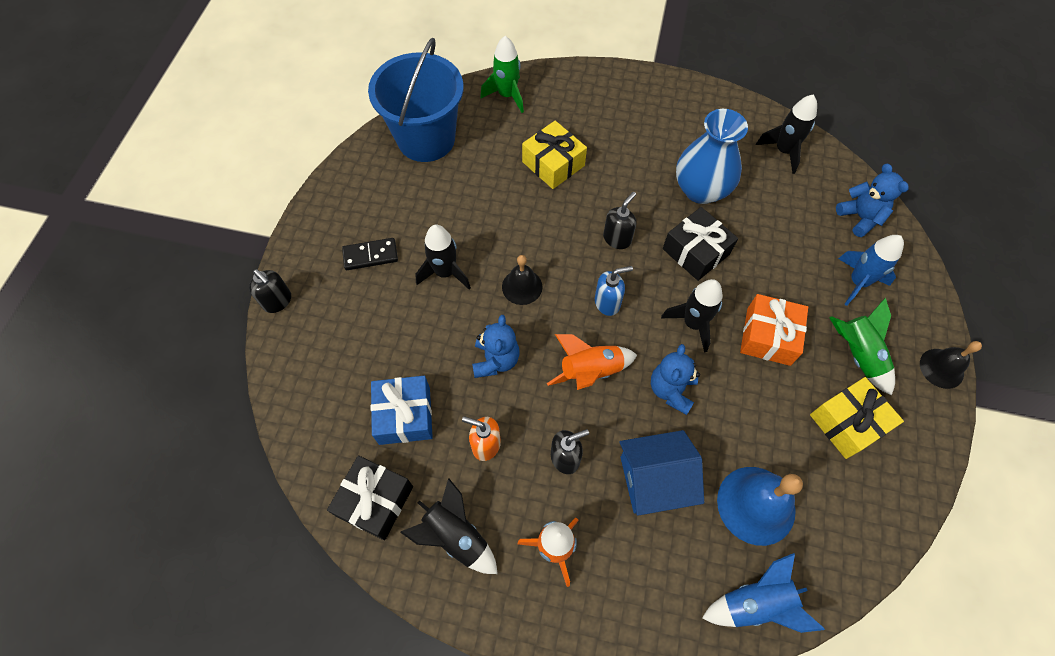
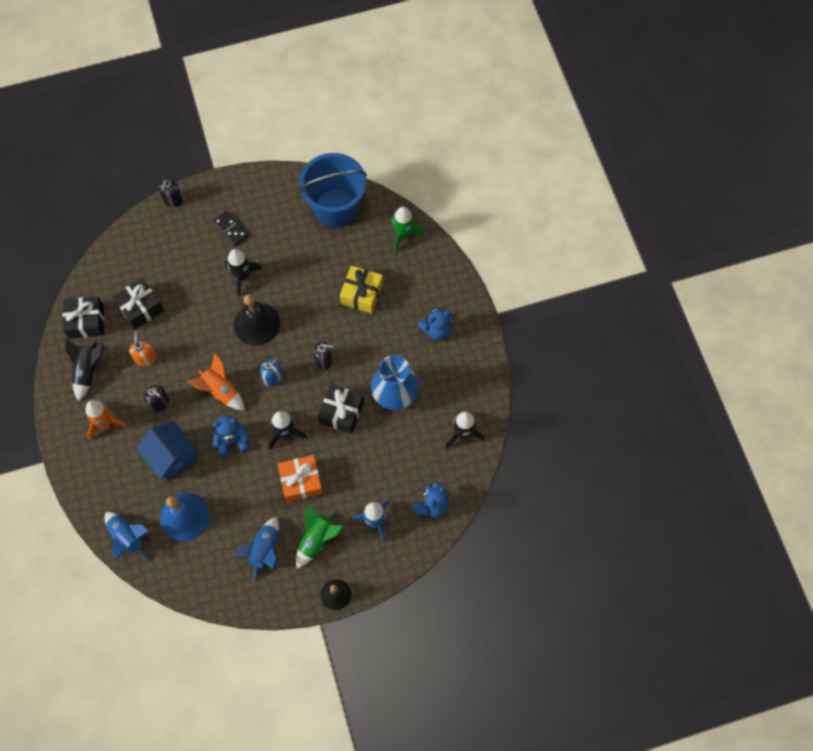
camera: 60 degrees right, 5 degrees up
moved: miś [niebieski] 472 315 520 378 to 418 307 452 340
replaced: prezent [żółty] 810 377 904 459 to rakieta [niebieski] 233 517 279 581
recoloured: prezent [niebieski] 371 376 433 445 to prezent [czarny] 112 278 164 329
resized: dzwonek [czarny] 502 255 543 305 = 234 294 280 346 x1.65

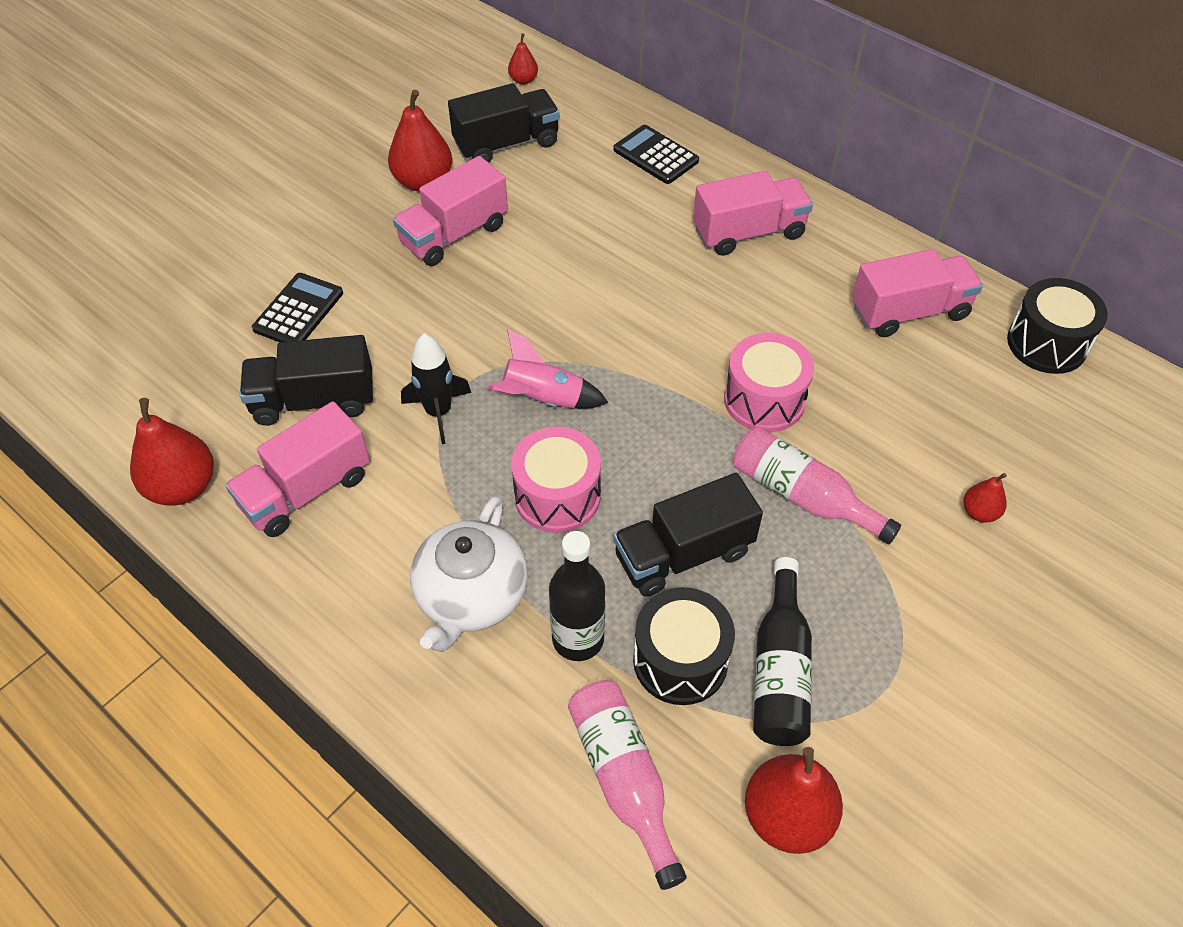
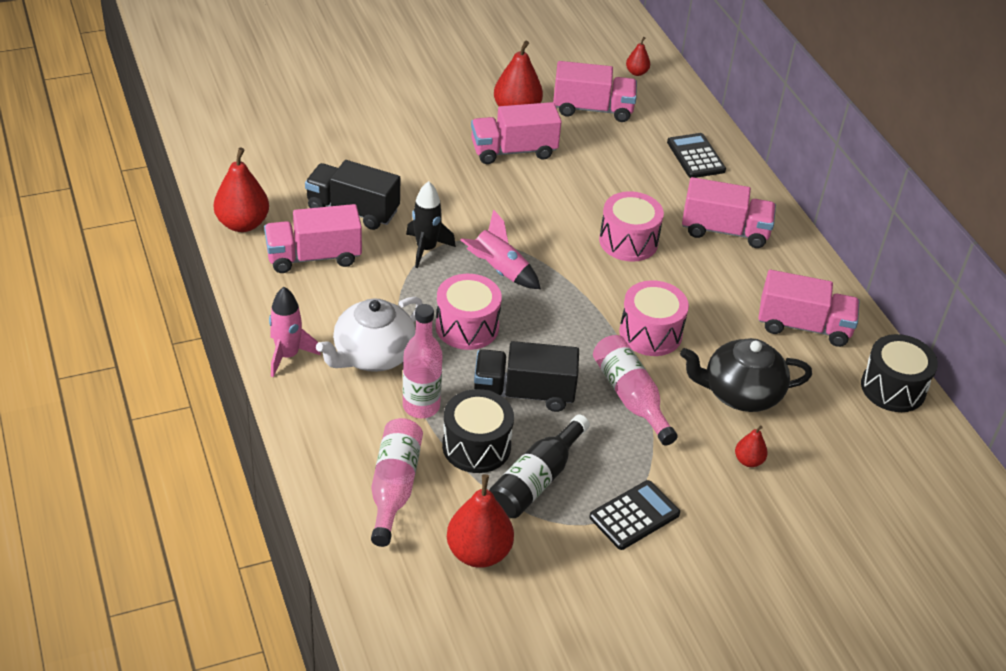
camera: 25 degrees right, 10 degrees down
added: rakieta [różowy] 269 287 321 377; bęben [różowy] 599 191 664 262; imbryk [czarny] 680 338 812 412
moved: kalkulator [czarny] 252 273 343 342 to 589 480 680 550
recoloured: butelka [czarny] 549 531 605 661 to butelka [różowy] 403 304 443 418; ciężarówka [czarny] 448 83 560 163 to ciężarówka [różowy] 553 61 637 122

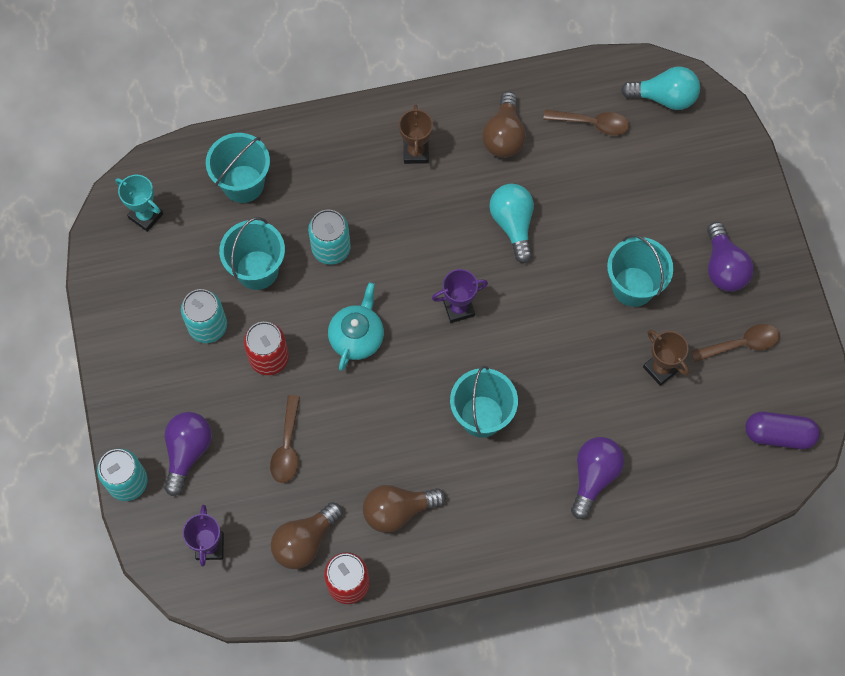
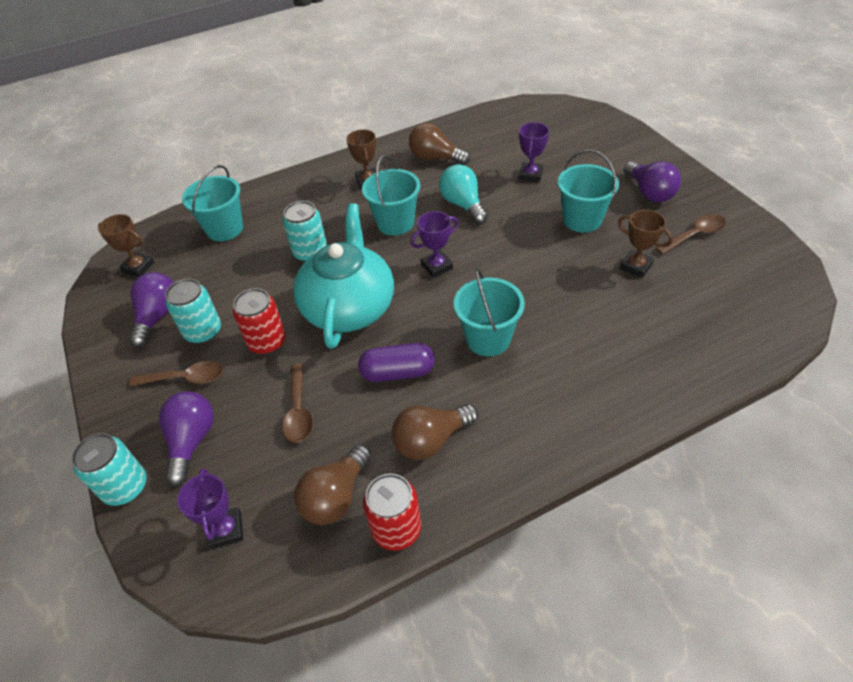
camera: 10 degrees left, 20 degrees down
removed: żarówka [turkusowy] 621 67 700 110
added: puchar [fioletowy] 519 122 549 182
moved: żarówka [fioletowy] 571 437 624 519 to 129 272 174 347; łyżka [brązowy] 543 110 629 136 to 130 361 223 387; kapsułka [fioletowy] 745 412 820 449 to 358 343 435 382; wiadro [turkusowy] 219 217 285 290 to 362 155 421 236
recoloured: puchar [turkusowy] 115 175 163 232 to puchar [brązowy] 98 214 154 277
turned: żarówka [brązowy] 482 92 526 158 = 409 123 470 165 120 degrees clockwise
resized: imbryk [turkusowy] 328 282 384 371 = 293 203 394 349 x1.80

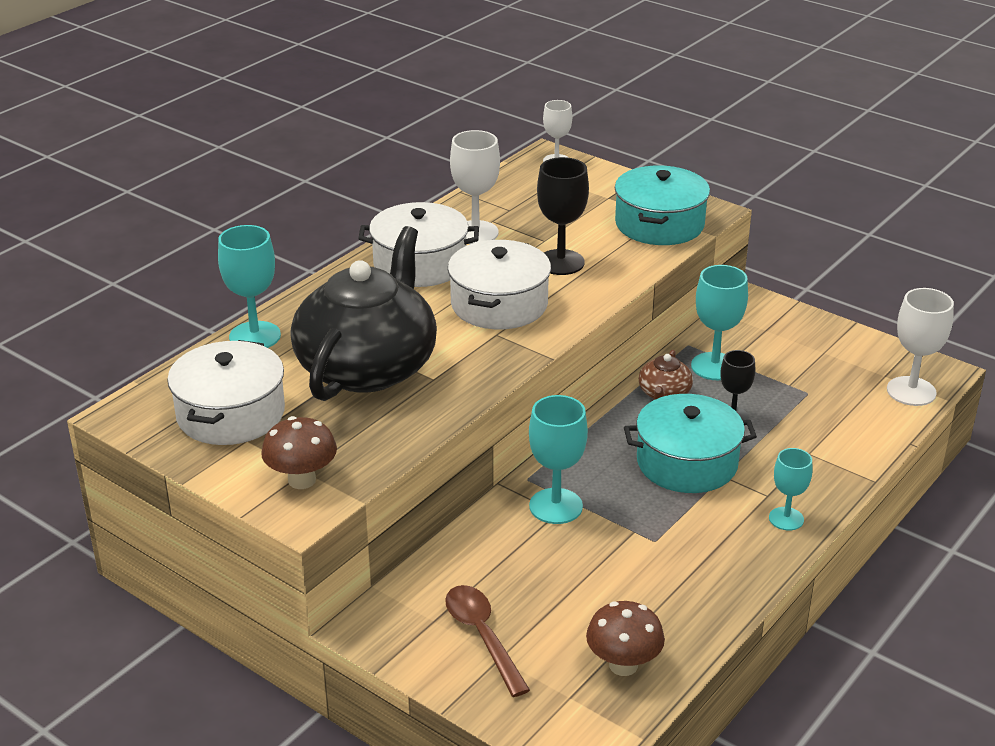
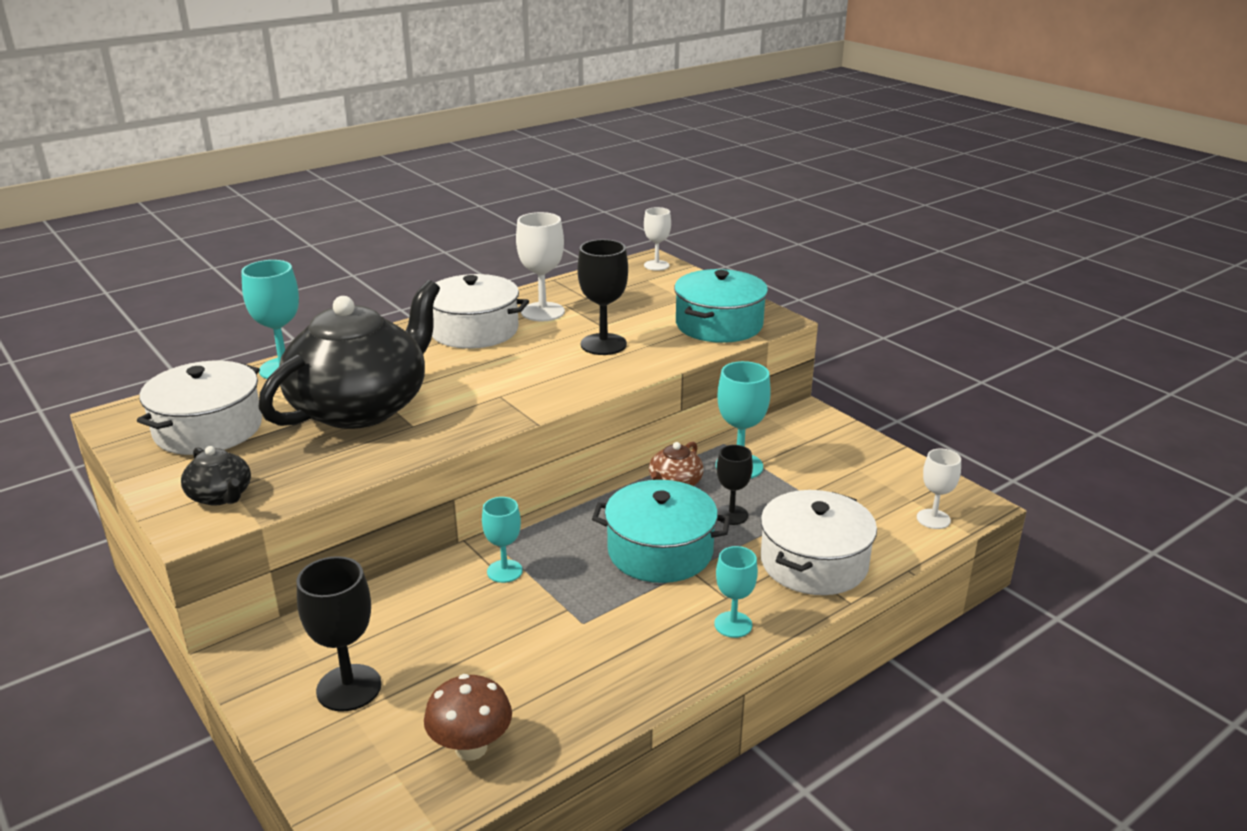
camera: 15 degrees right, 5 degrees down
moved: garnek [biały] 448 240 551 329 to 761 490 877 595
replaced: grzyb [brązowy] 261 416 337 489 to imbryk [czarny] 181 446 251 506; łyżka [brązowy] 445 585 530 697 to kielich [czarny] 297 556 381 712
resized: kielich [turkusowy] 529 395 588 524 = 482 497 523 583 x0.64; kielich [biały] 887 288 954 406 = 917 449 961 529 x0.64

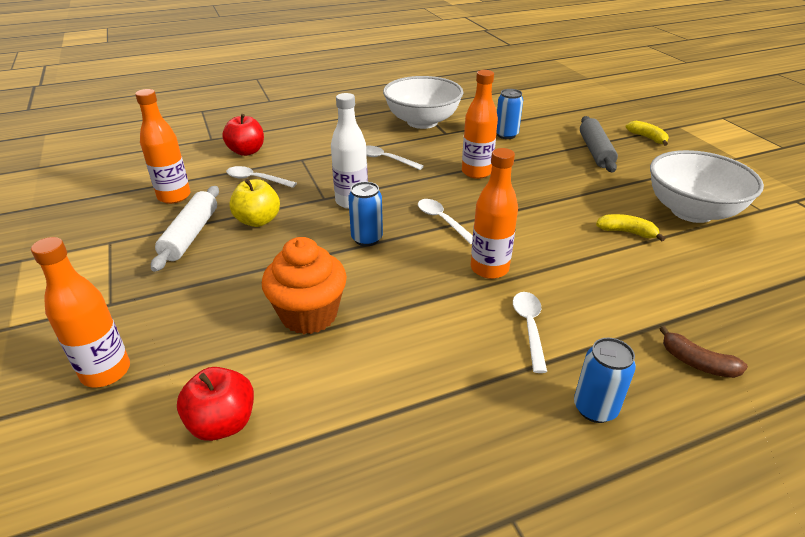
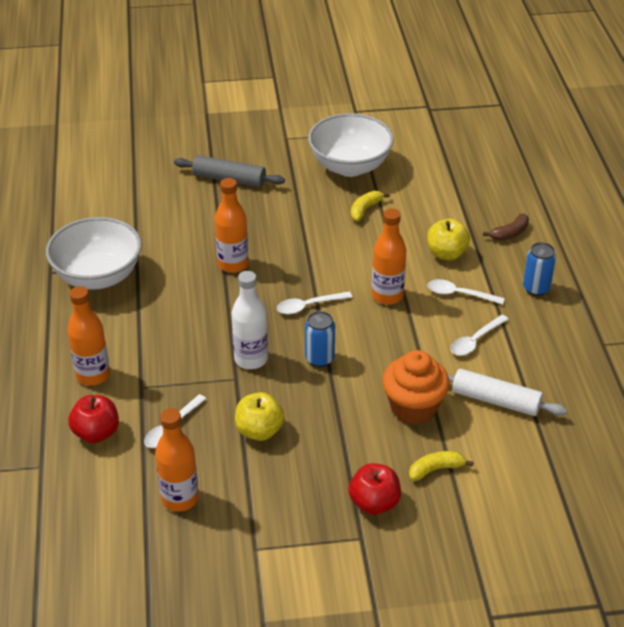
camera: 75 degrees left, 5 degrees up
removed: puszka [niebieski] 496 89 523 139
added: jabłko [żółty] 427 219 470 260
moved: butelka [pomarańczowy] 31 237 130 388 to 67 286 110 386; jabłko [czerwony] 177 367 254 441 to 348 463 401 515; banan [żółty] 625 121 669 146 to 409 451 474 481; wałek do ciasta [biały] 151 186 219 272 to 447 369 567 416; łyżka [biały] 366 146 424 170 to 451 315 509 356

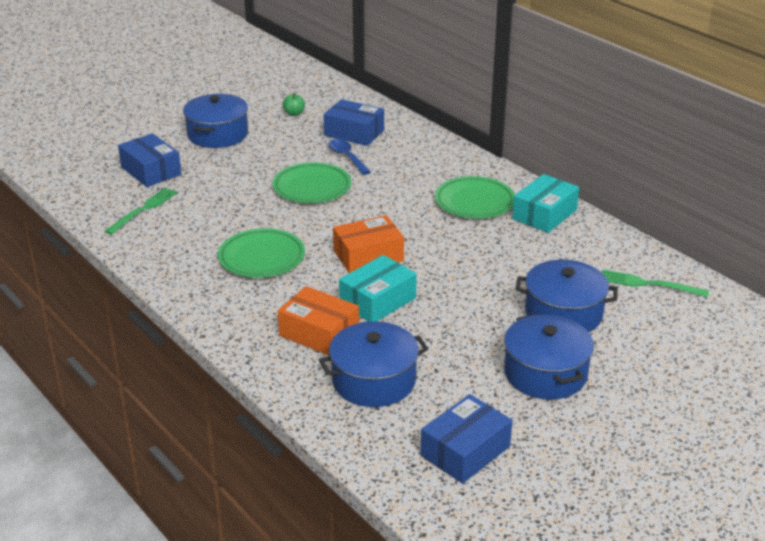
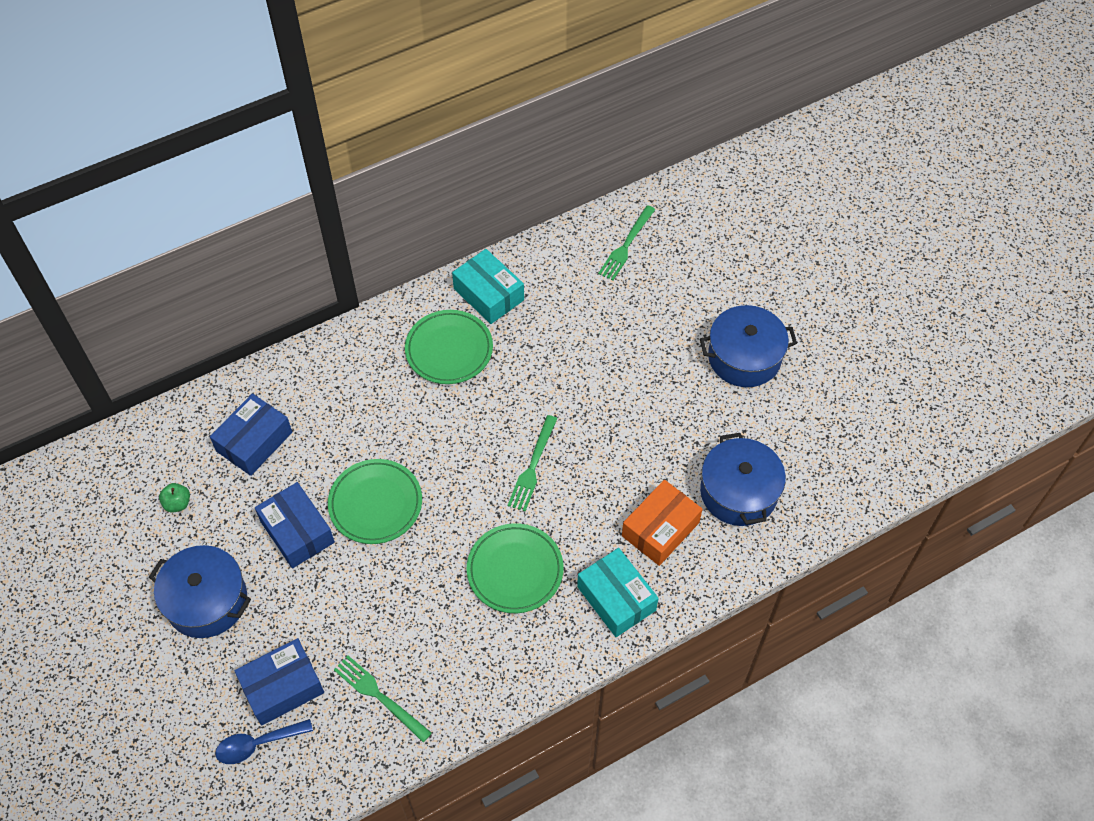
camera: 80 degrees left, 25 degrees up
removed: garnek [niebieski] 516 259 618 332
moved: łyżka [niebieski] 328 139 371 175 to 215 719 313 764; pudełko [niebieski] 420 394 512 484 to 255 482 335 569; pudełko [turkusowy] 339 255 417 322 to 577 548 659 637
replaced: pudełko [pomarańczowy] 333 215 404 273 to widelec [zielony] 508 415 557 511

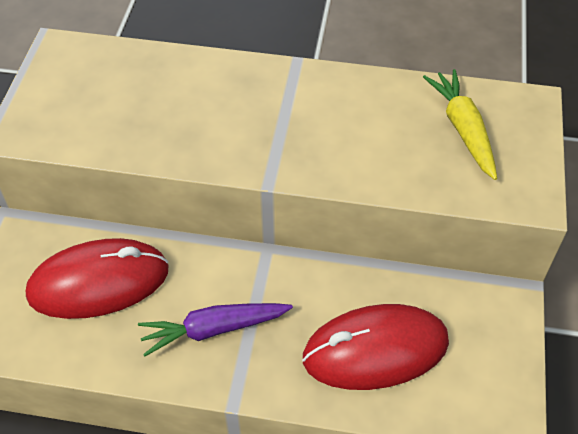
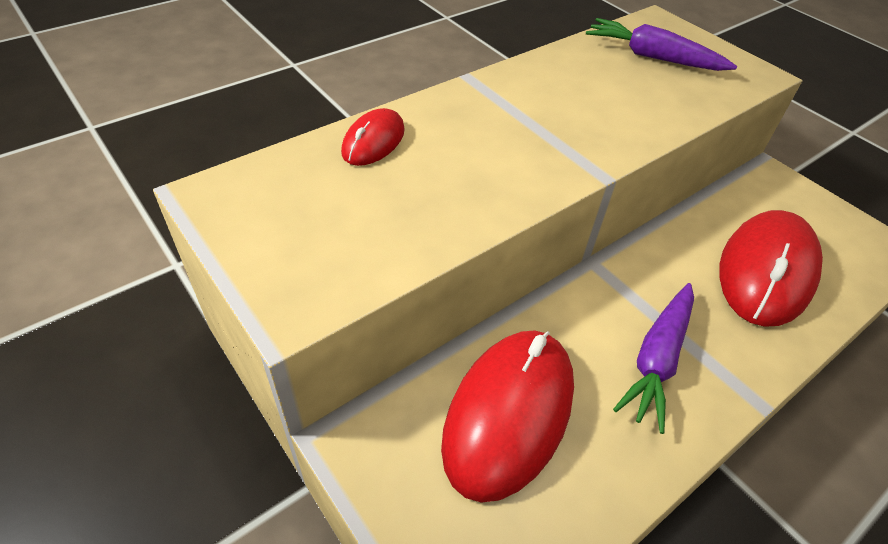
camera: 50 degrees left, 5 degrees down
added: myszka [czerwony] 341 108 405 166
recoloured: marchewka [żółty] 423 69 497 180 to marchewka [fioletowy] 586 18 737 71

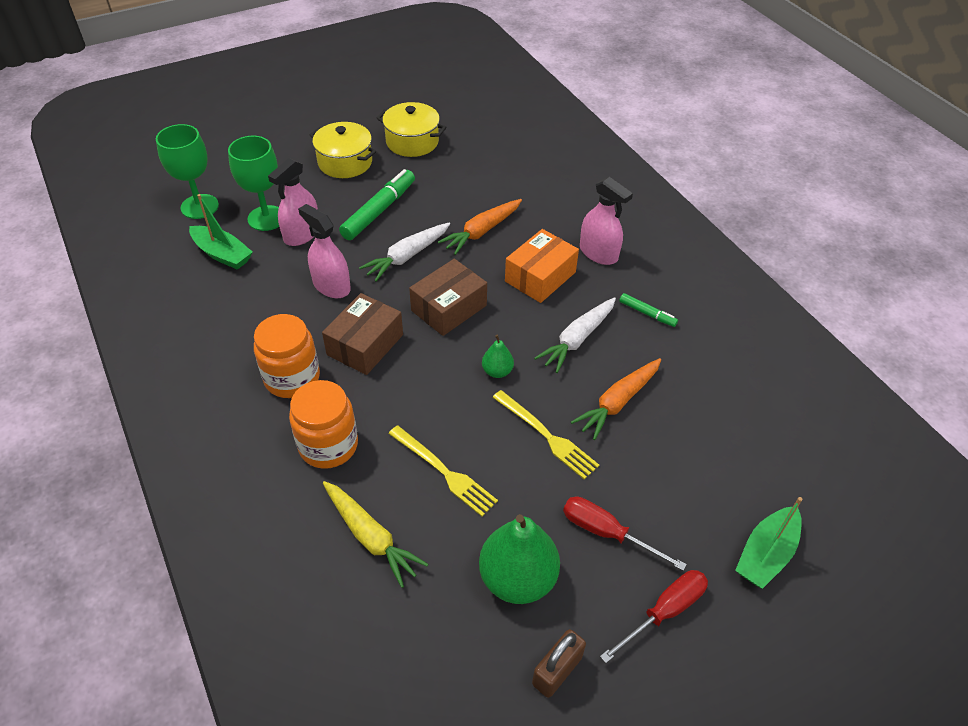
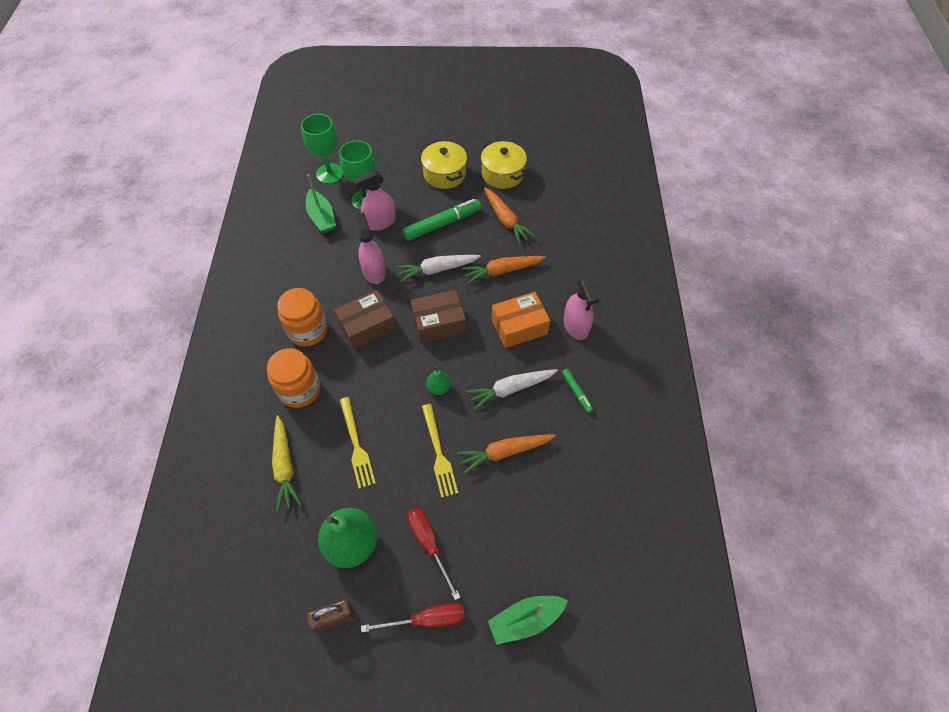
camera: 30 degrees right, 10 degrees up
added: marchewka [pomarańczowy] 484 188 535 244

